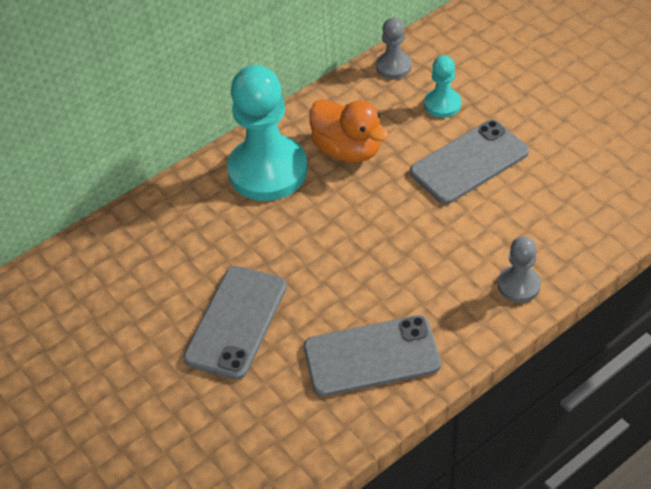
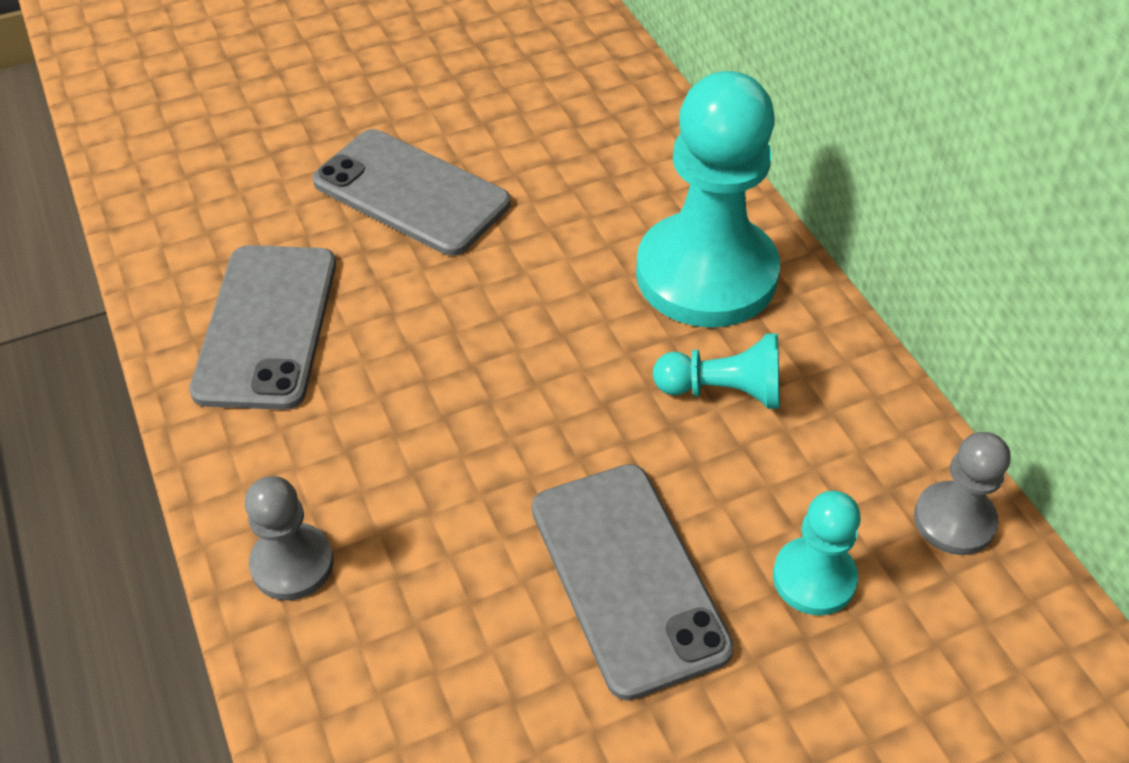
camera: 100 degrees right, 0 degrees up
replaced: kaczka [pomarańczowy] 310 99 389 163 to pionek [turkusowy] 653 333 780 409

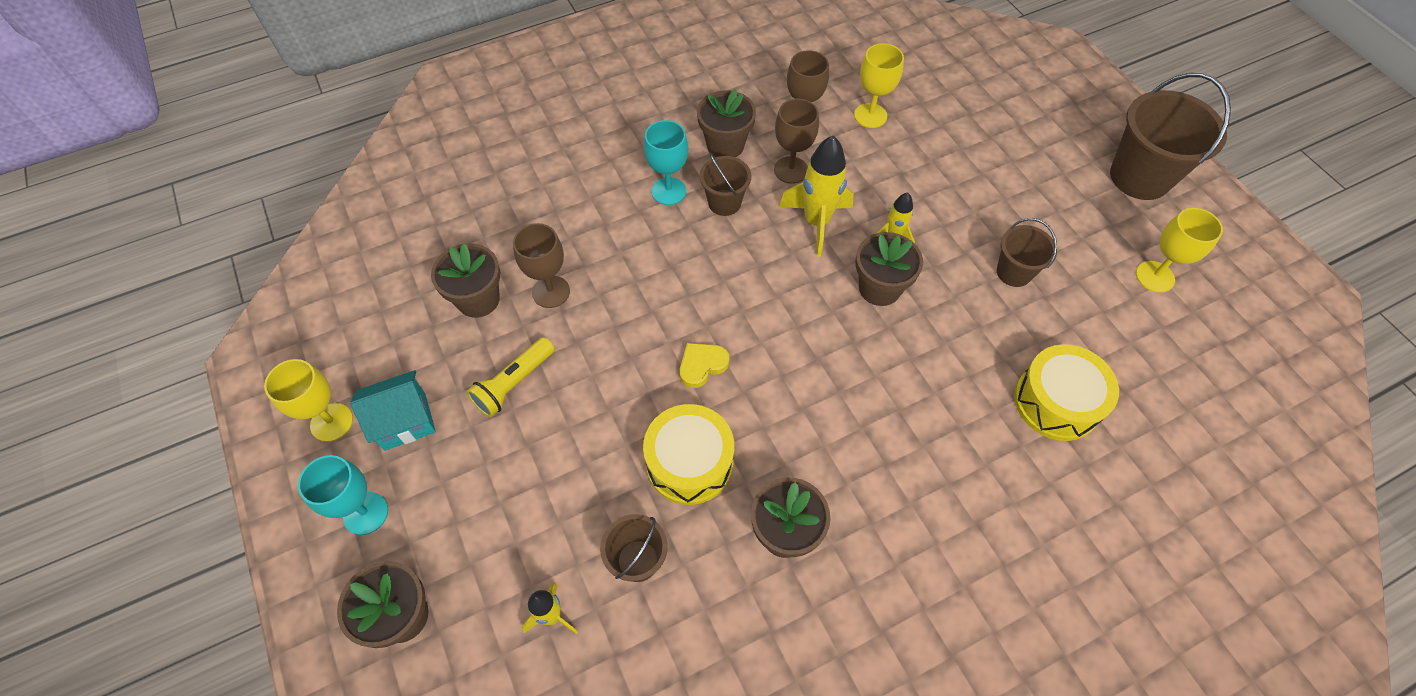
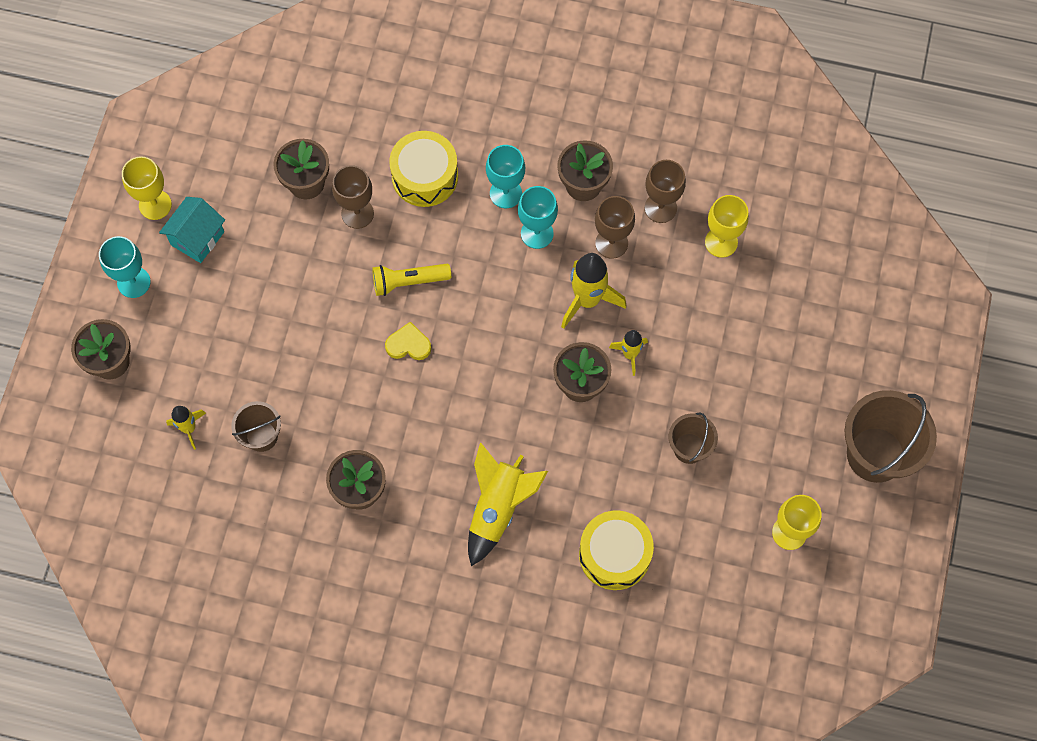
camera: 40 degrees right, 10 degrees up
added: rakieta [żółty] 468 443 548 566
moved: latarka [żółty] 466 337 555 417 to 372 264 451 296; bęben [żółty] 643 404 734 505 to 389 131 458 207
replaced: wiadro [brązowy] 700 153 751 216 to kielich [turkusowy] 518 186 558 249
turned: domek [turkusowy] 350 370 436 451 = 159 197 225 263 75 degrees counterclockwise

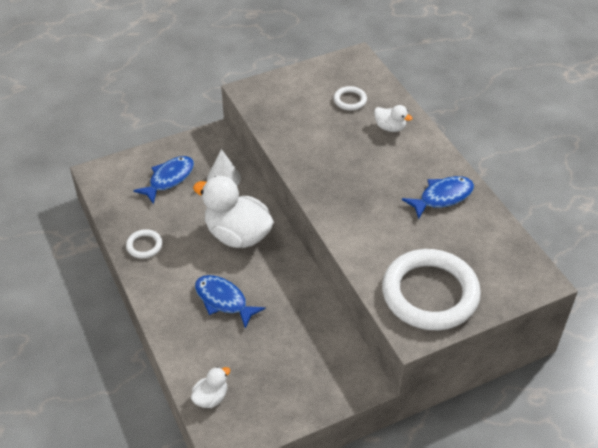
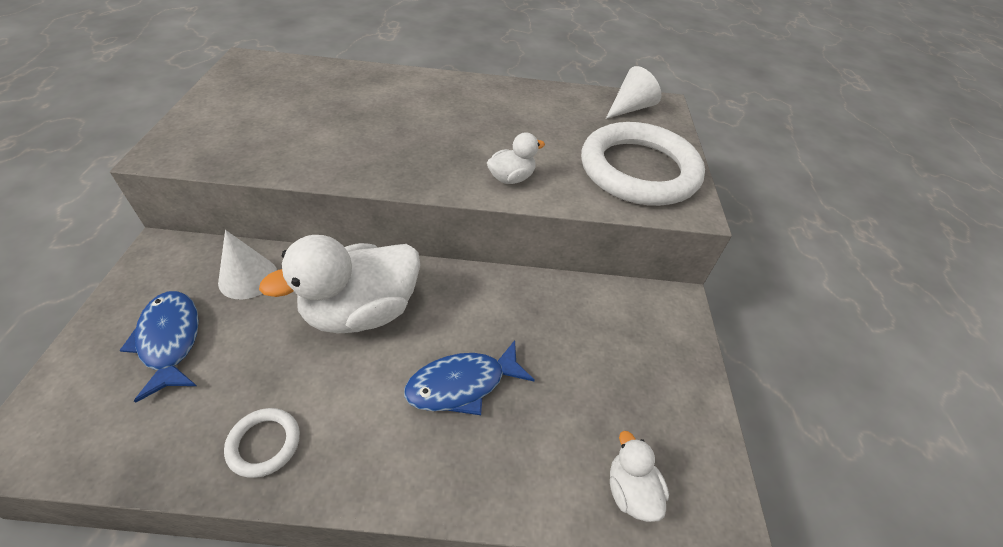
camera: 65 degrees left, 0 degrees up
removed: pierścień [biały] 334 86 367 110; ryba [niebieski] 402 176 474 219
added: stożek [biały] 606 66 661 119
moved: kaczka [biały] 374 105 413 132 to 487 133 545 184

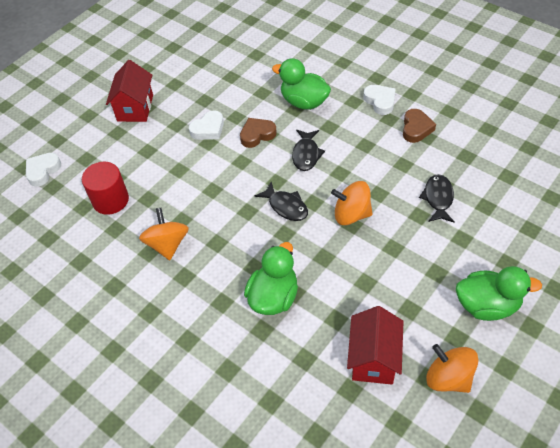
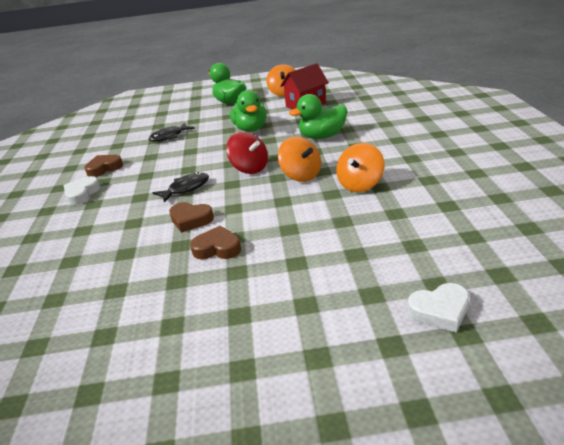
camera: 135 degrees left, 20 degrees down
removed: walec [czerwony] 82 162 129 215; domek [czerwony] 106 60 153 122
moved: kaczka [zielony] 272 58 331 110 to 230 90 267 132; bączek [pomarańczowy] 331 181 373 226 to 278 137 321 182
replaced: ryba [czarny] 254 182 308 221 to bączek [czerwony] 226 132 268 174
recoloured: serce [biały] 189 110 224 140 to serce [brązowy] 190 226 241 259

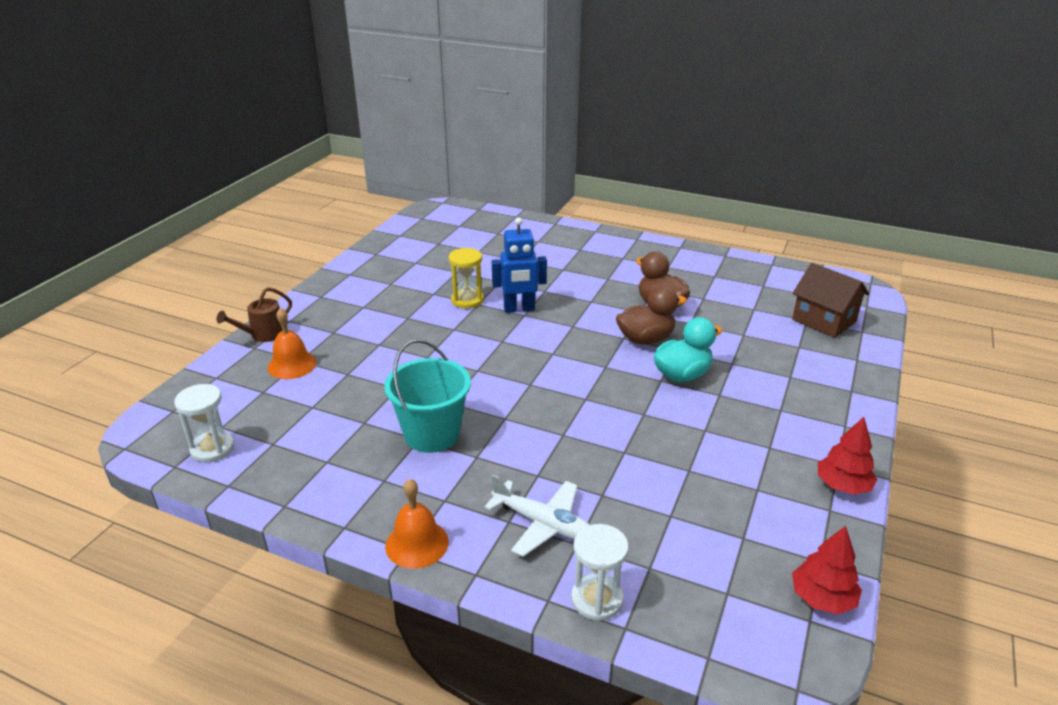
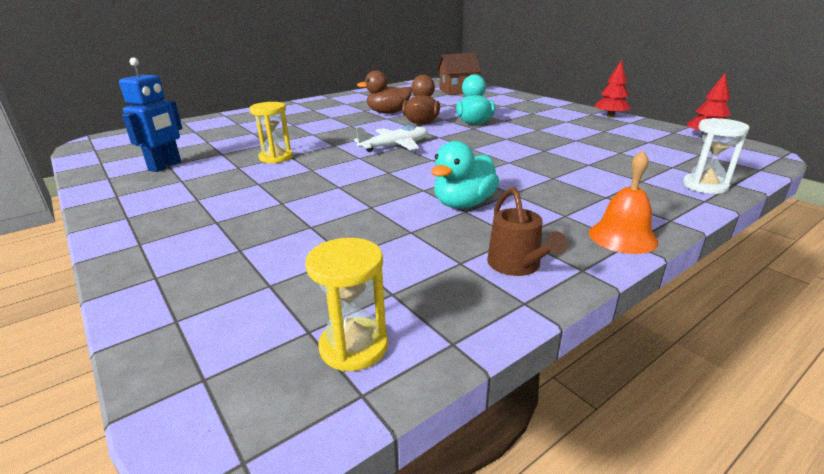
camera: 60 degrees left, 5 degrees down
removed: dzwonek [pomarańczowy] 267 308 317 379
moved: robot [niebieski] 492 218 547 313 to 119 58 182 172; samolot [biały] 485 474 590 557 to 354 125 428 152; konewka [brązowy] 216 287 292 342 to 487 187 568 276
replaced: wiadro [turkusowy] 384 339 471 453 to kaczka [turkusowy] 431 141 499 209
recoloured: klepsydra [biały] 174 384 234 463 to klepsydra [żółty] 305 238 388 371

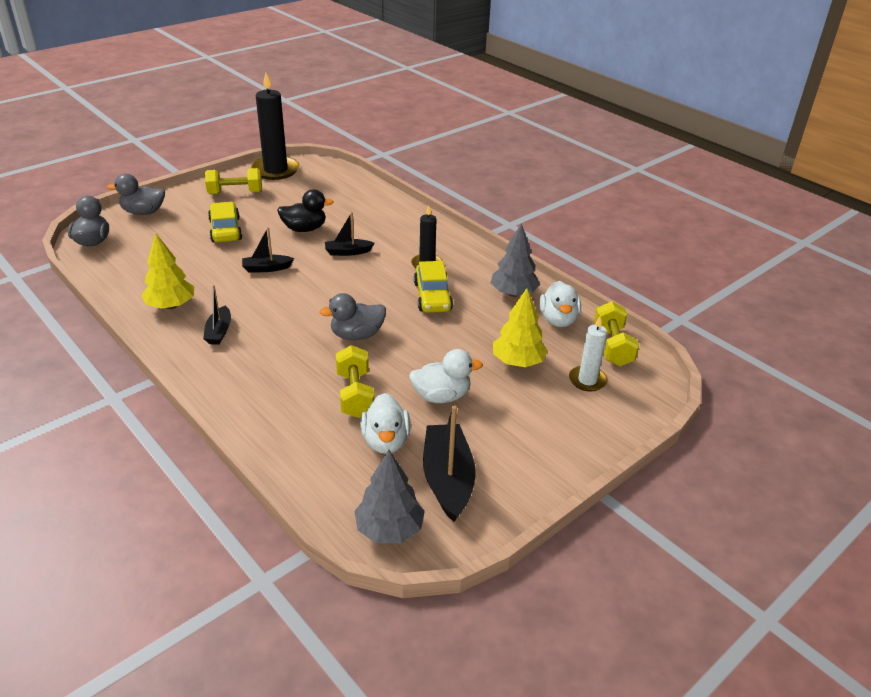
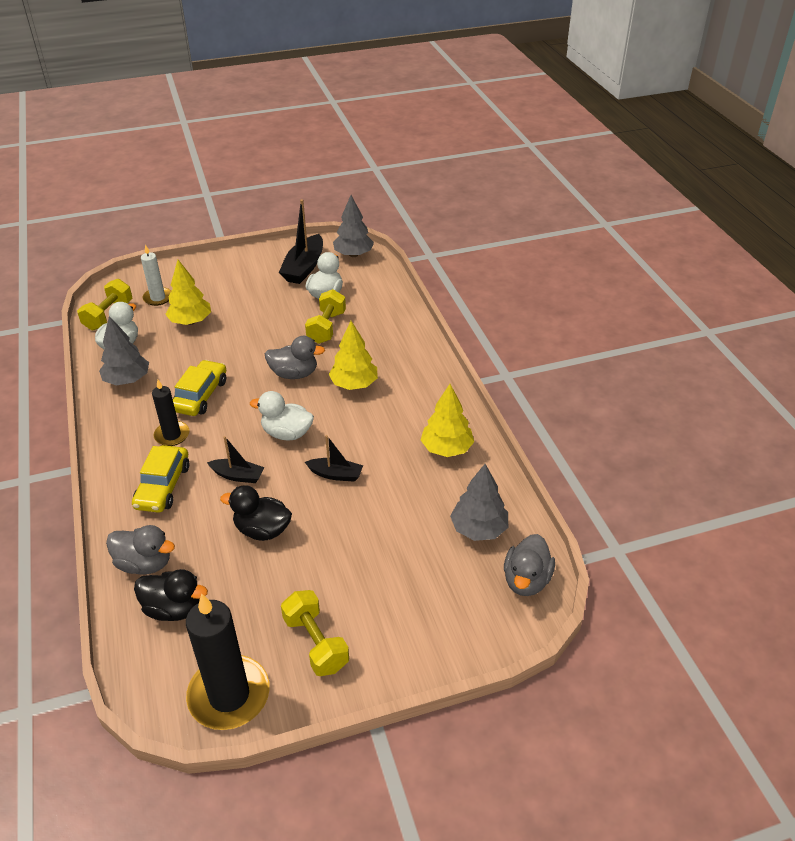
camera: 155 degrees left, 5 degrees up
removed: łódka [czarny] 203 285 231 345
added: kaczka [czarny] 134 569 208 621; drzewko [żółty] 329 321 378 390; drzewko [szary] 450 464 508 541
moved: kaczka [szary] 107 174 165 215 to 106 525 175 575; samochód [żółty] 208 202 242 242 to 132 445 189 513; kaczka [biały] 409 349 483 403 to 250 391 314 441
turned: hantel [żółty] 205 168 262 194 = 281 590 349 676 45 degrees clockwise

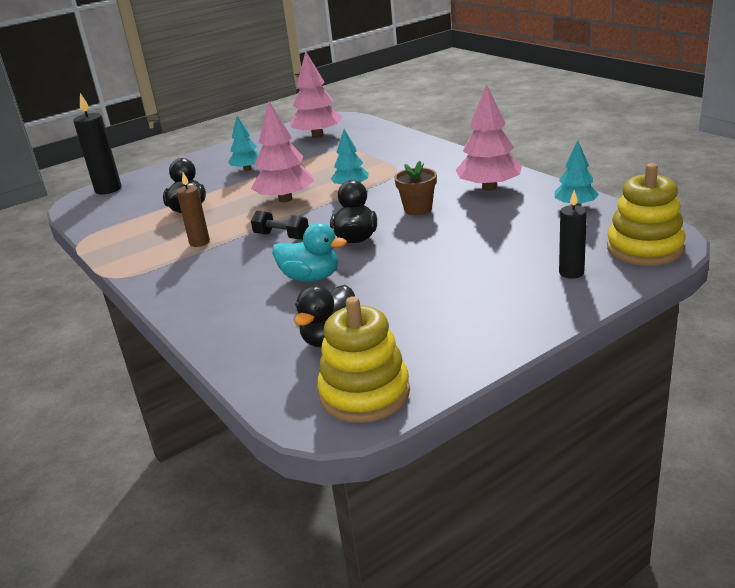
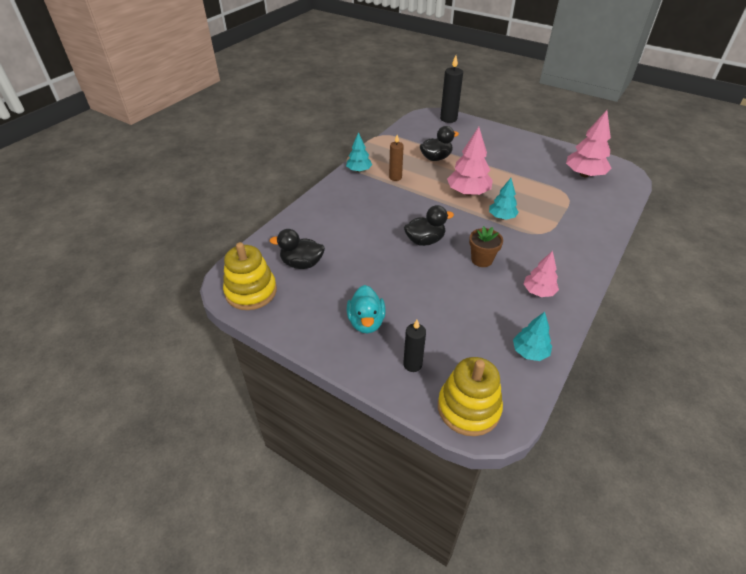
camera: 65 degrees right, 15 degrees up
removed: hantel [czarny] 251 211 309 240
moved: drzewko [turkusowy] 228 116 259 171 to 346 132 372 172; kaczka [turkusowy] 272 223 347 282 to 347 285 386 333
resized: drzewko [różowy] 456 84 522 191 = 524 251 559 297 x0.62

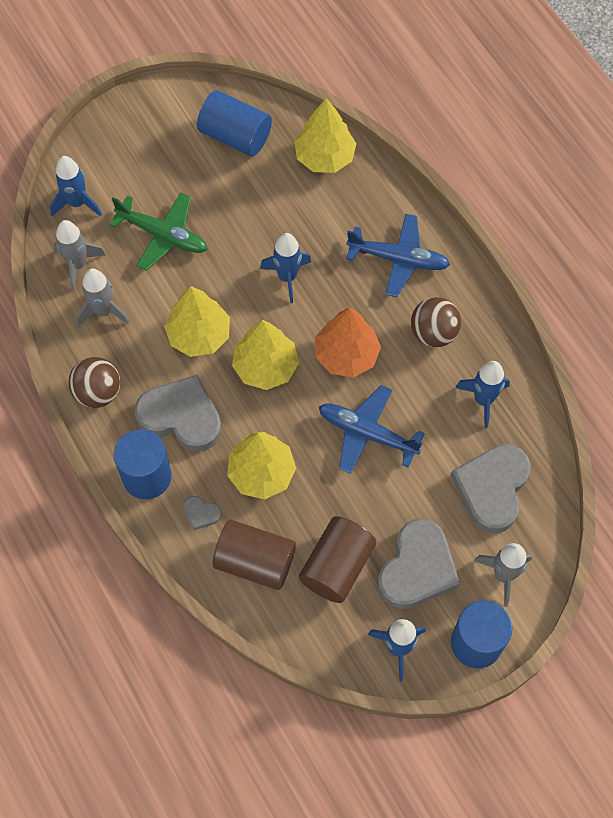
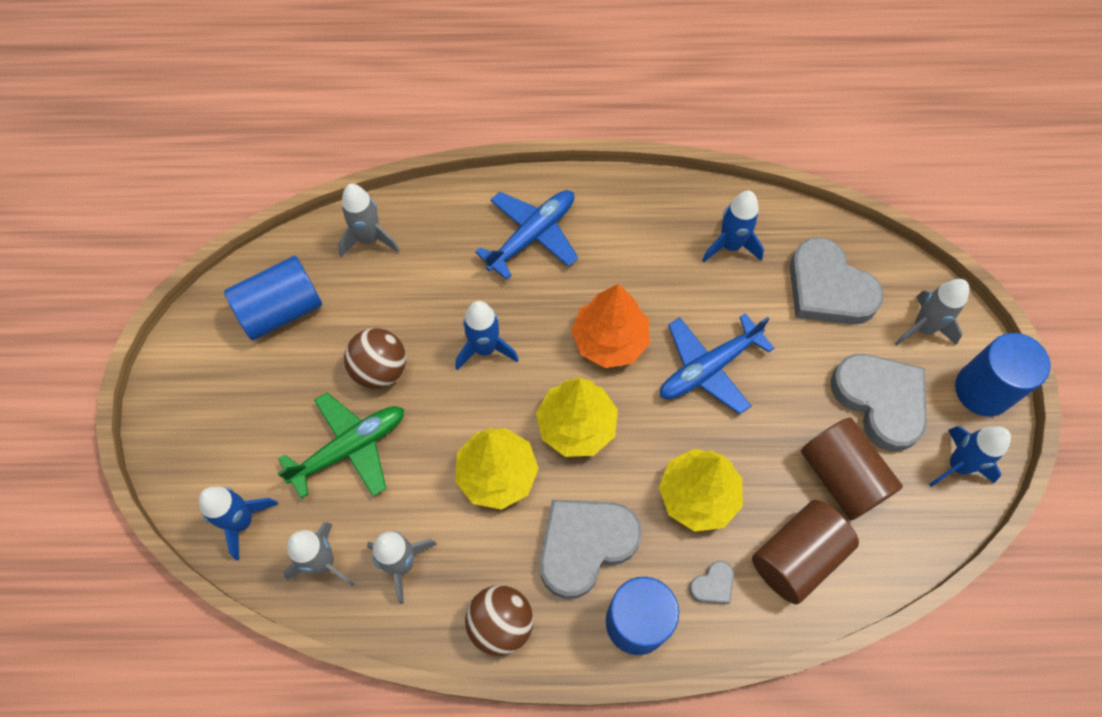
camera: 60 degrees left, 0 degrees up
moved: piłka [brązowy] 411 297 461 347 to 344 328 406 389
replaced: drzewko [żółty] 294 98 357 173 to rakieta [szary] 338 184 400 257

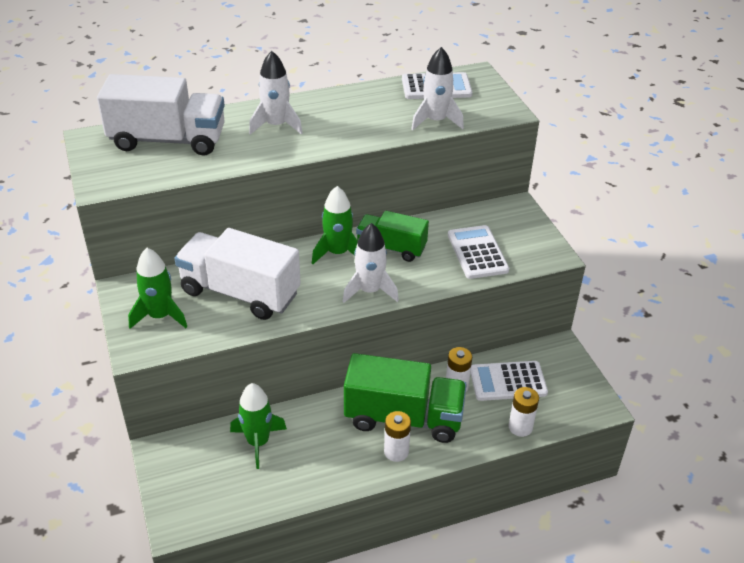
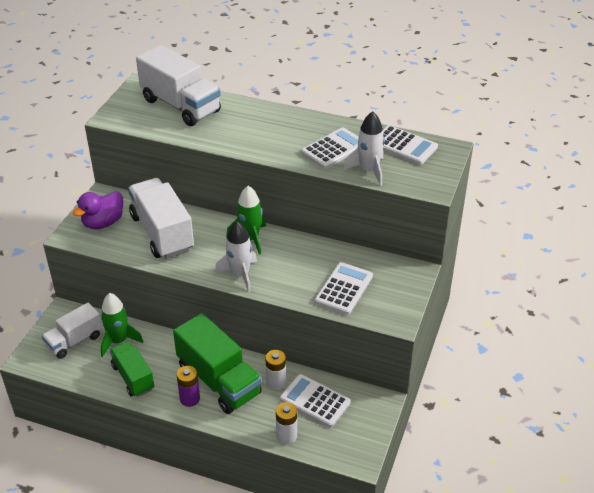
camera: 40 degrees right, 0 degrees up
removed: rakieta [biały] 249 51 302 135
added: ciężarówka [biały] 42 303 102 359; kalkulator [biały] 301 127 359 169
moved: ciężarówka [zielony] 356 211 429 262 to 110 341 155 397
replaced: rakieta [zielony] 128 248 187 329 to kaczka [fioletowy] 73 191 123 229
recoloured: bateria [biały] 384 411 411 462 to bateria [fioletowy] 177 366 200 407

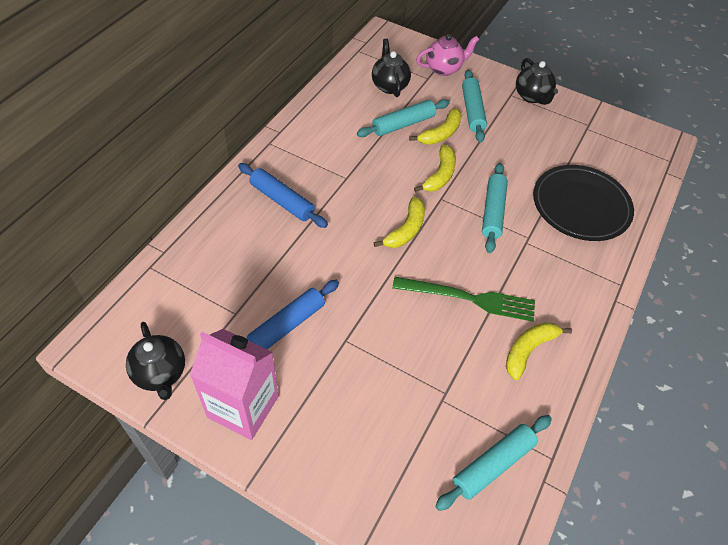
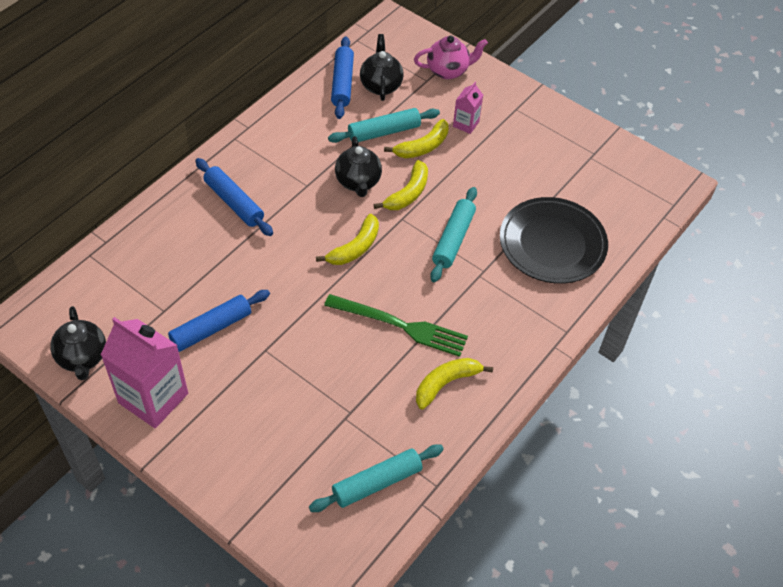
camera: 10 degrees right, 0 degrees up
added: wałek do ciasta [niebieski] 331 36 354 119
moved: imbryk [czarny] 516 58 558 105 to 335 136 382 197
replaced: wałek do ciasta [turkusowy] 462 70 487 143 to karton mleka [różowy] 453 82 483 134

